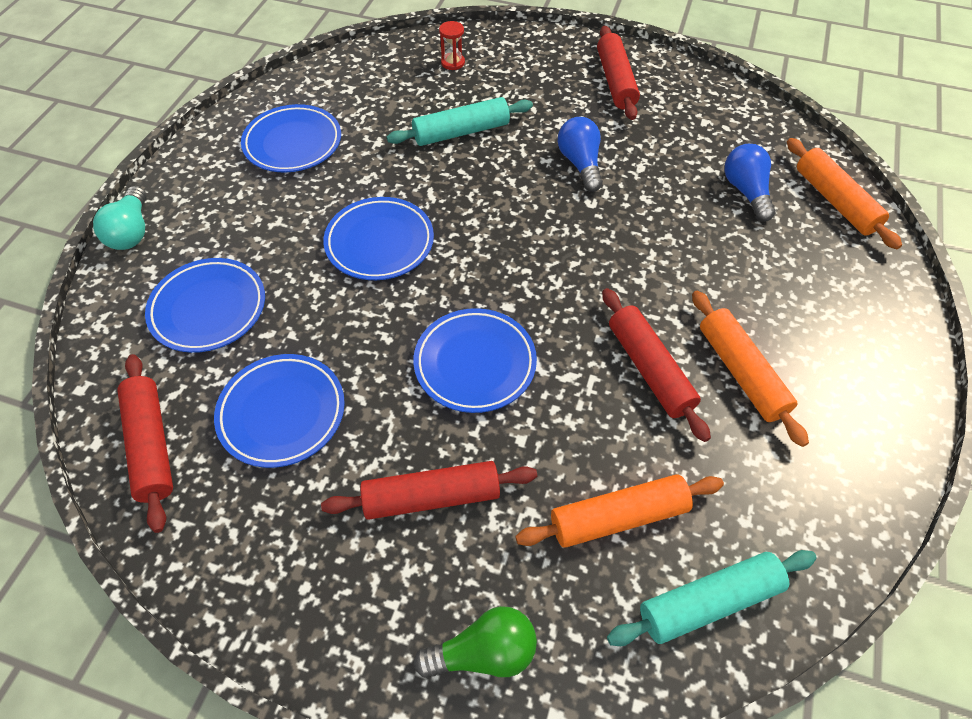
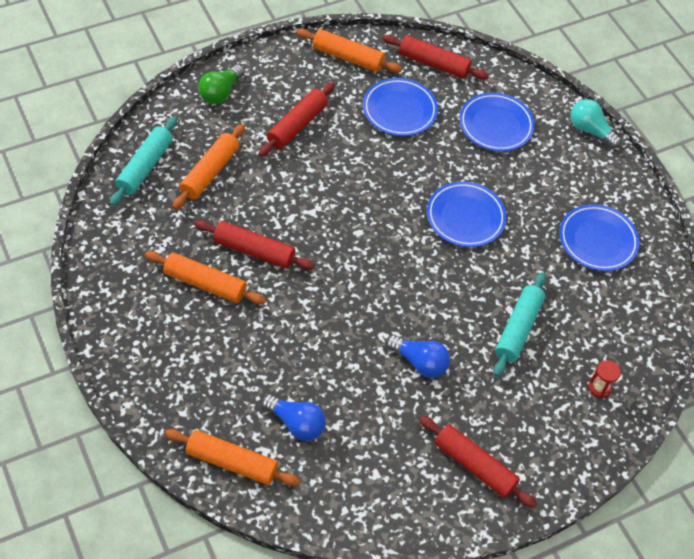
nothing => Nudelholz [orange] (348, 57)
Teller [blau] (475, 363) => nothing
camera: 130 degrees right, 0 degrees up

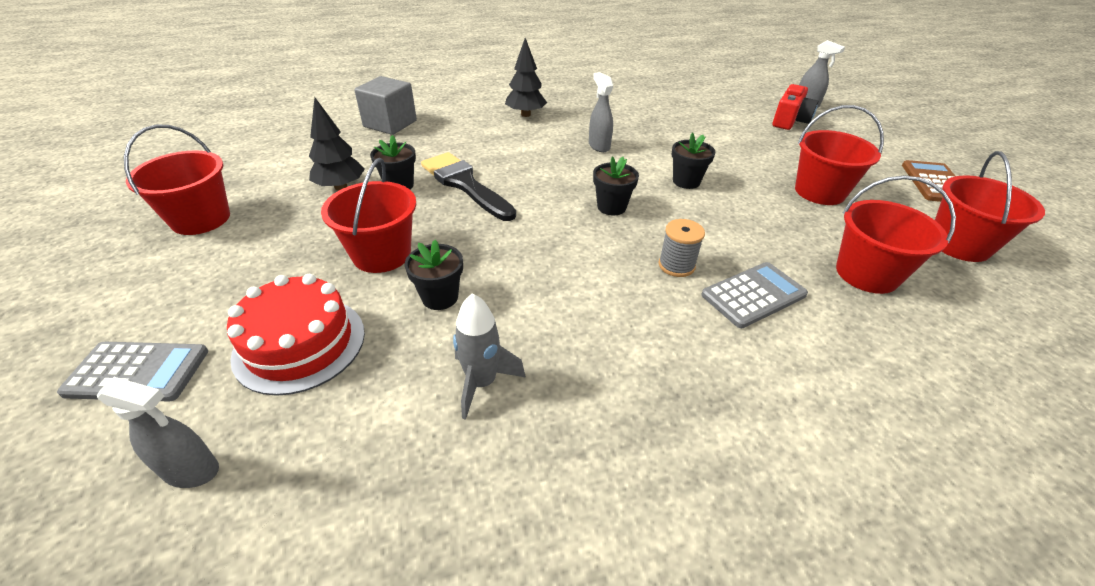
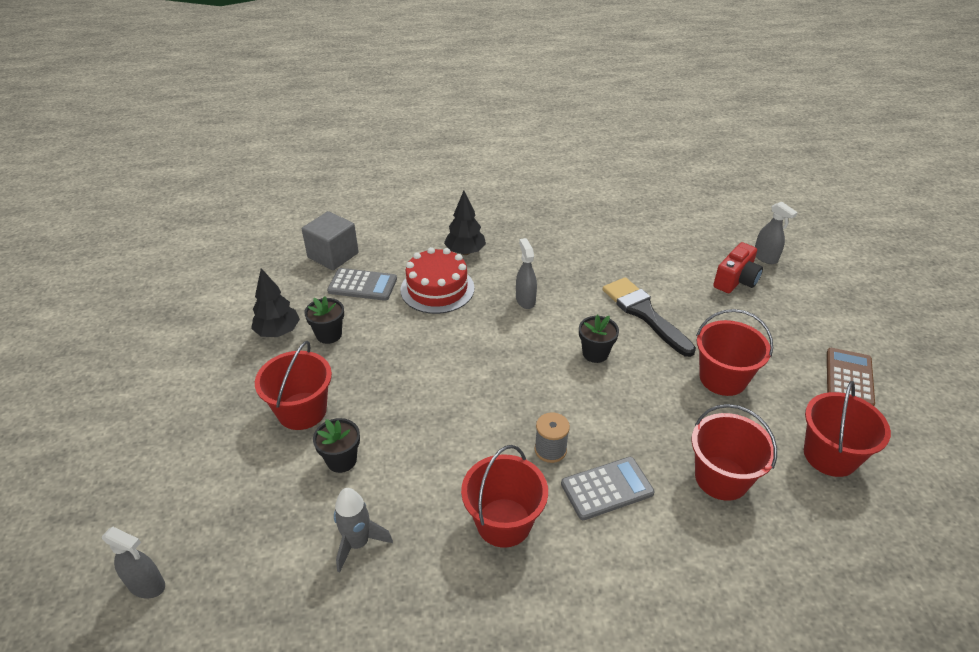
Taschenrechner [grau] (138, 372) => Taschenrechner [grau] (362, 285), moved
Kuchen [rot] (300, 344) => Kuchen [rot] (437, 289), moved
Eimer [rot] (201, 219) => Eimer [rot] (504, 522), moved
Pinsel [schwarz] (464, 184) => Pinsel [schwarz] (644, 313), moved
Blumentopf [schwarz] (611, 207) => nothing
camera: 10 degrees right, 0 degrees up

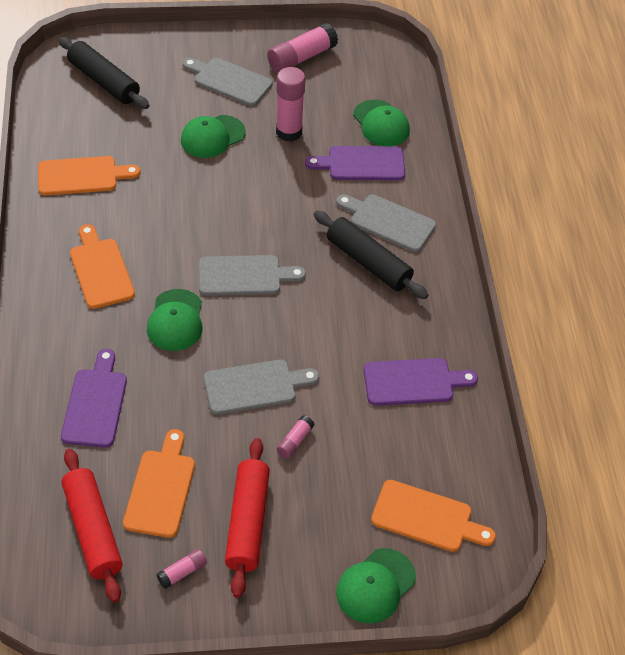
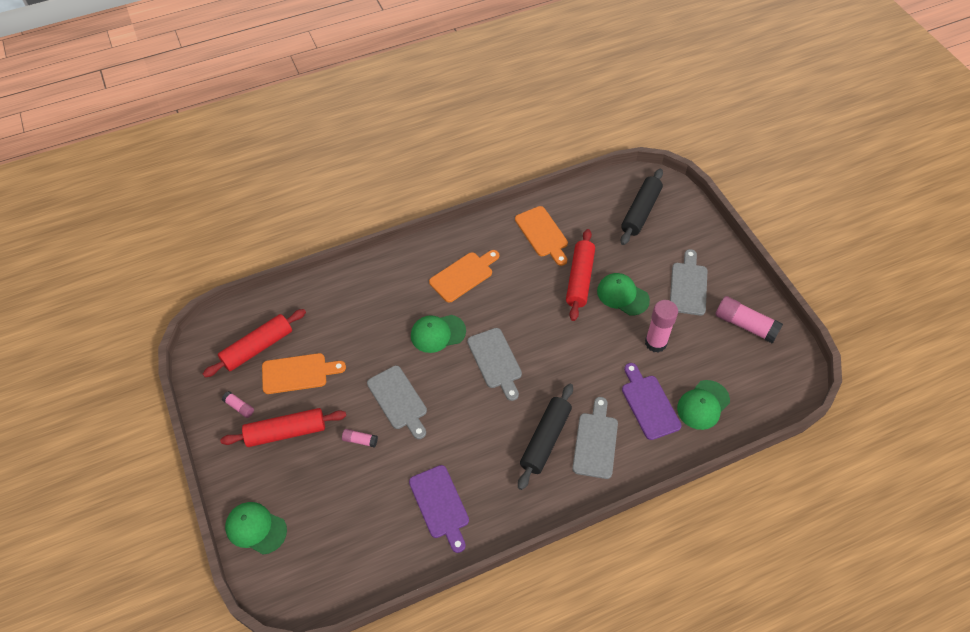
nothing => Nudelholz [rot] (580, 279)
Schneidebrett [lila] (95, 403) => nothing
Schneidebrett [orange] (427, 517) => nothing
camera: 75 degrees right, 5 degrees up

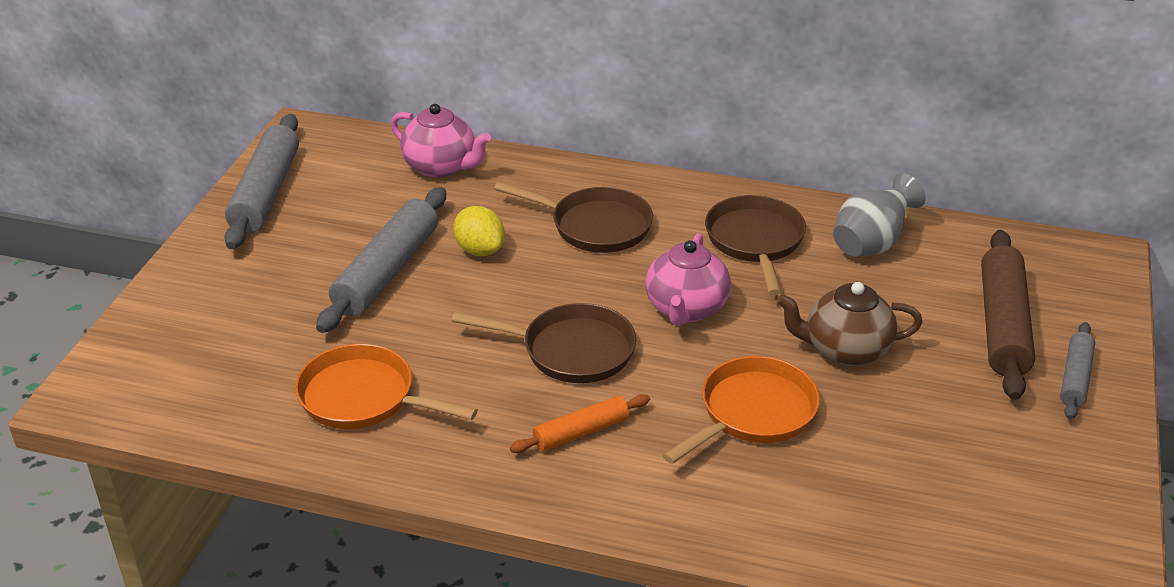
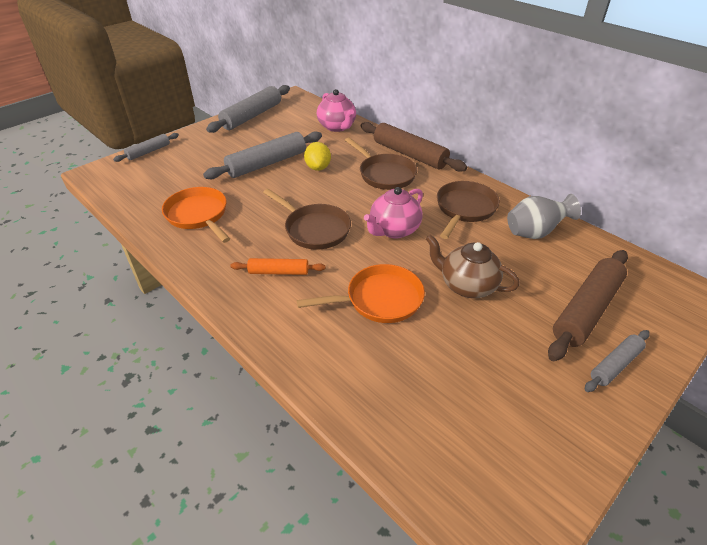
nothing => Nudelholz [grau] (148, 152)
nothing => Nudelholz [braun] (409, 154)
camera: 30 degrees right, 5 degrees up

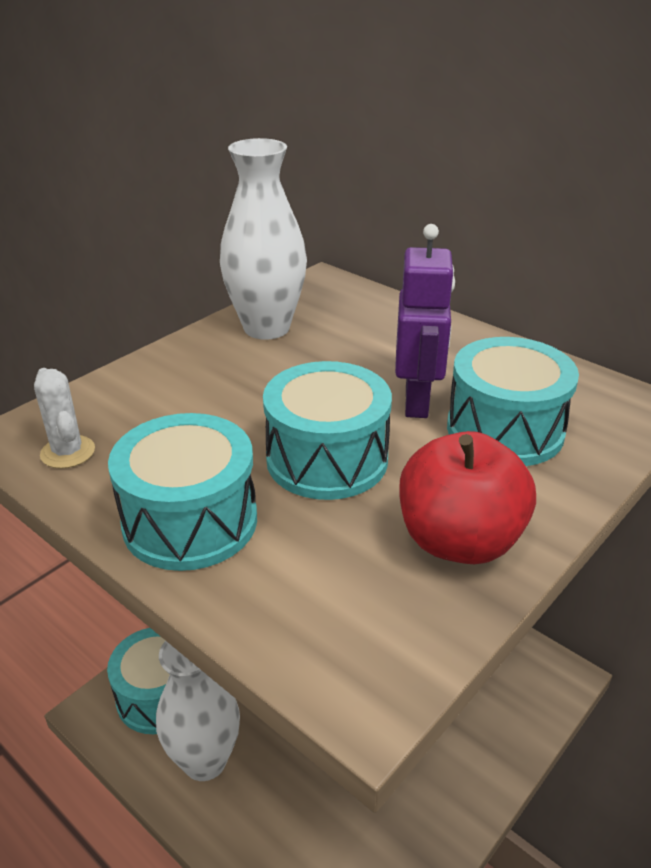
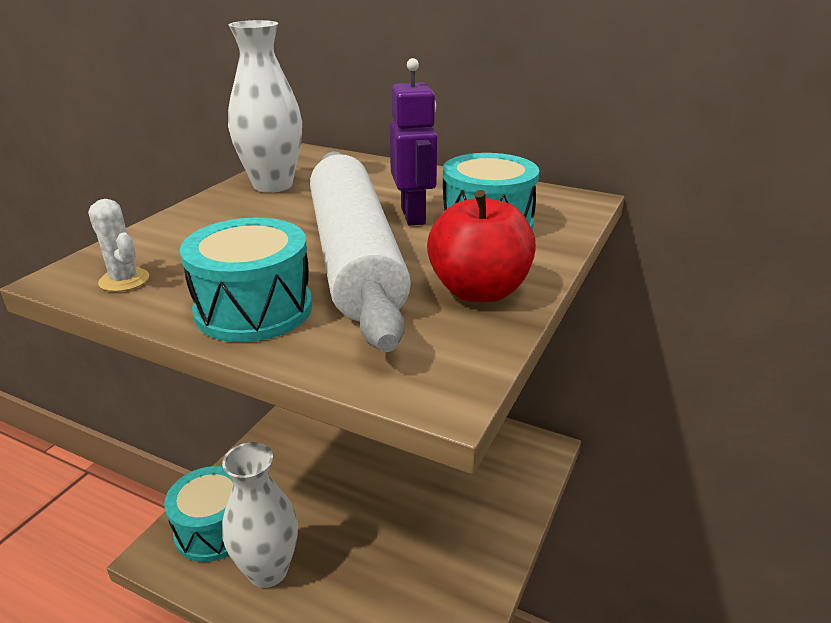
Trommel [türkis] (327, 459) => Nudelholz [weiß] (355, 257)
camera: 15 degrees left, 5 degrees down

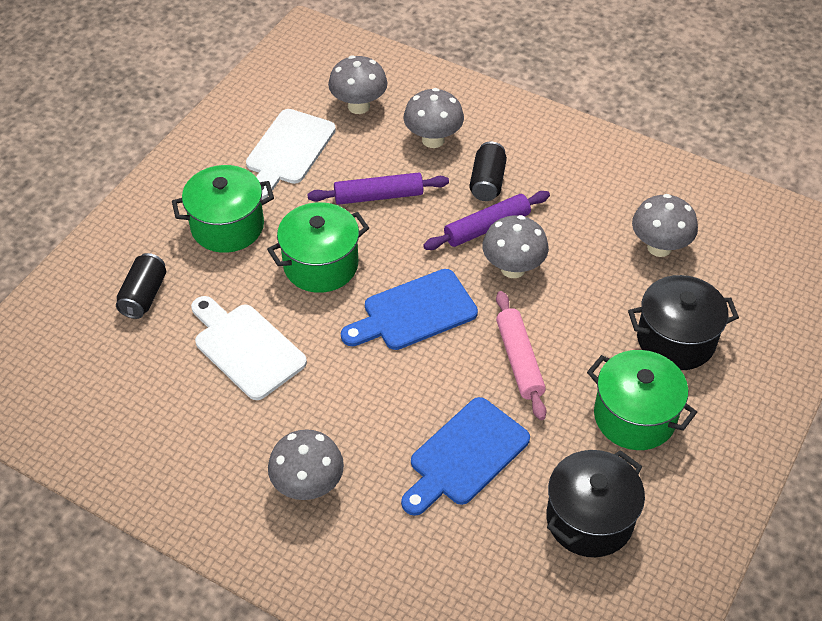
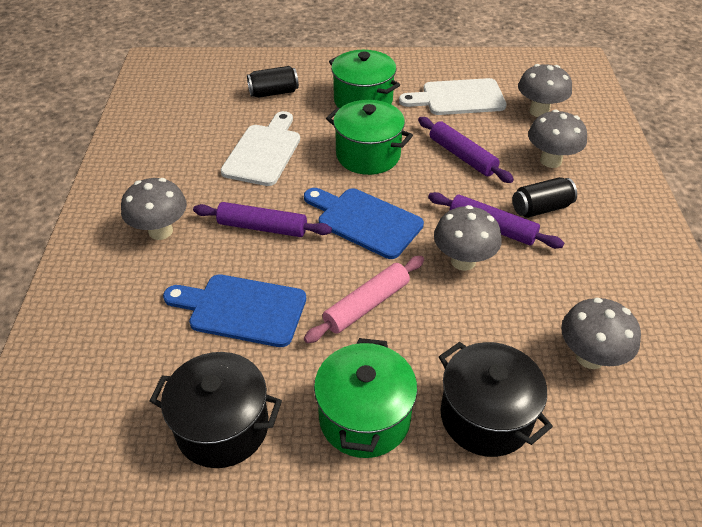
nothing => Nudelholz [lila] (262, 227)
camera: 60 degrees right, 5 degrees down

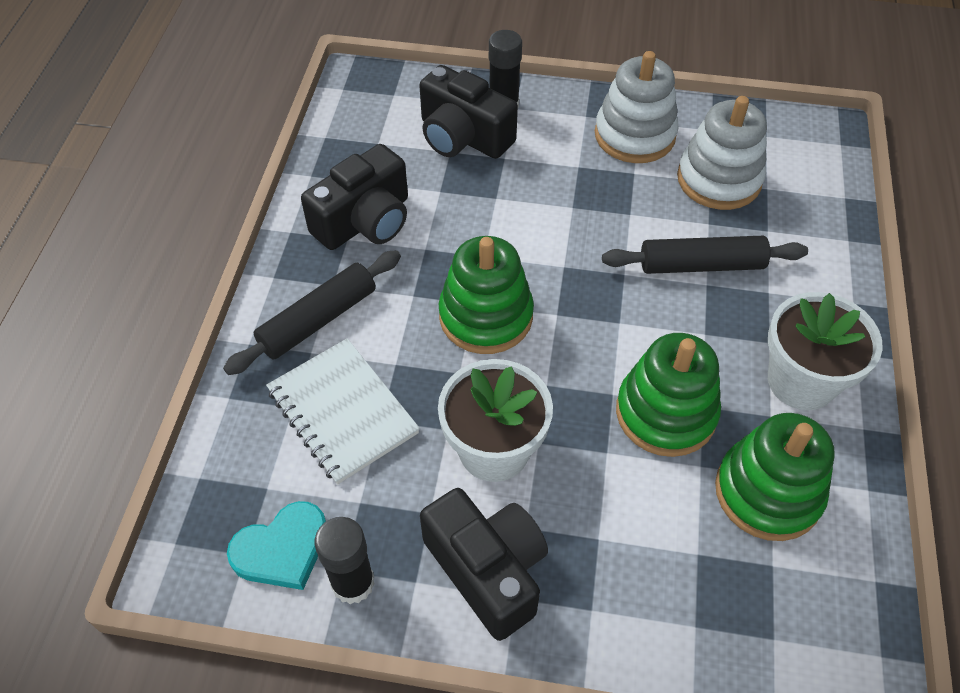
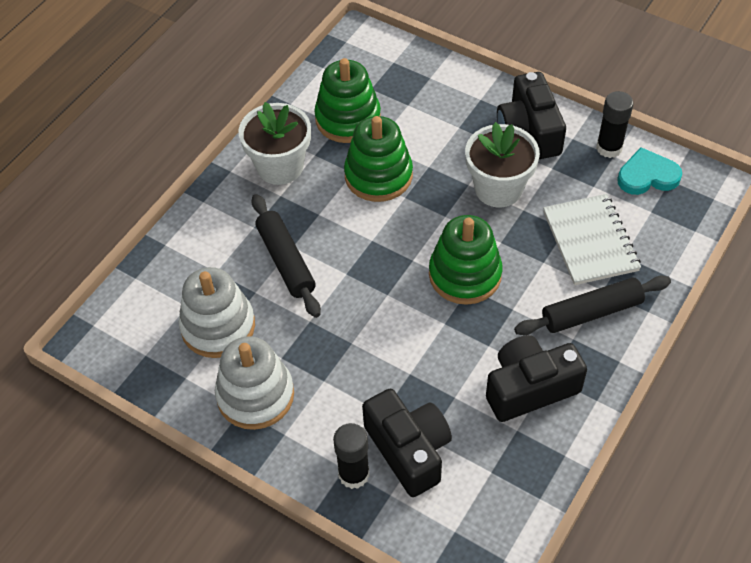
Nudelholz [schwarz] (701, 265) => Nudelholz [schwarz] (286, 261), 45 degrees clockwise
camera: 155 degrees left, 0 degrees up

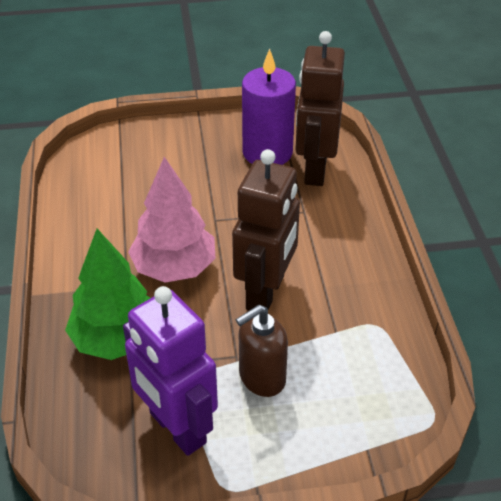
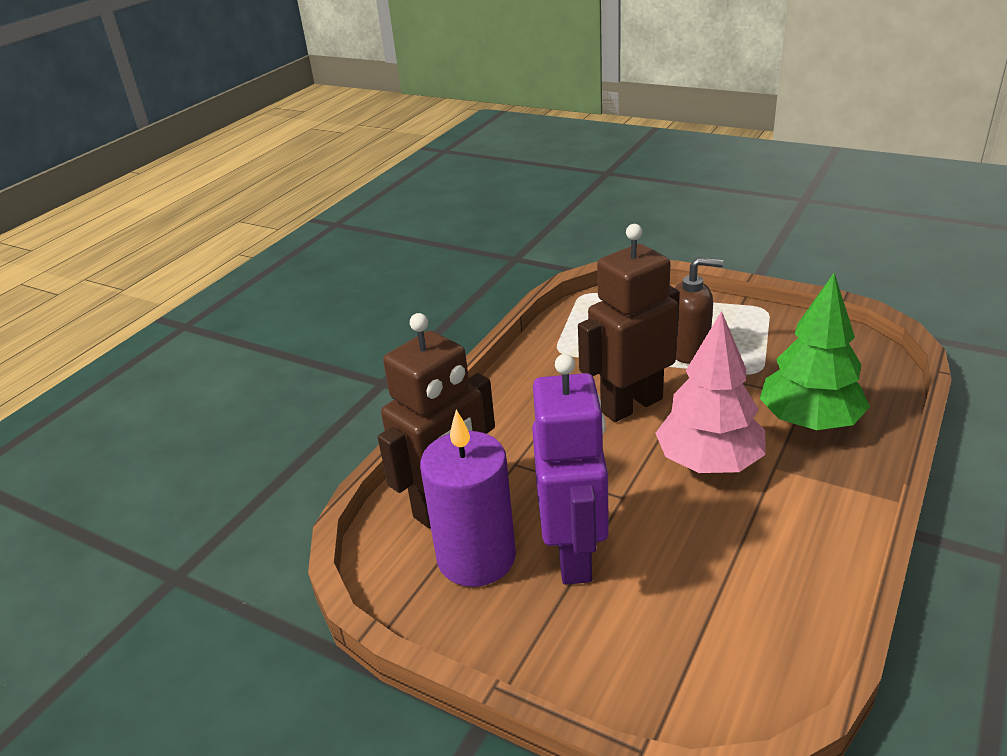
Roboter [lila] (177, 428) => Roboter [lila] (574, 555), moved
camera: 140 degrees left, 10 degrees down

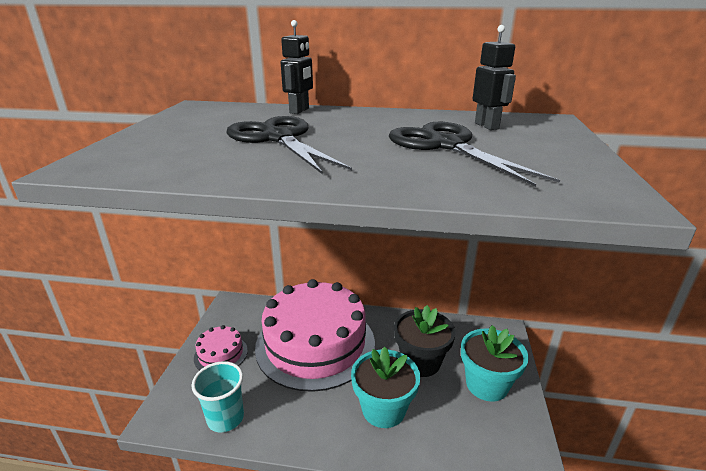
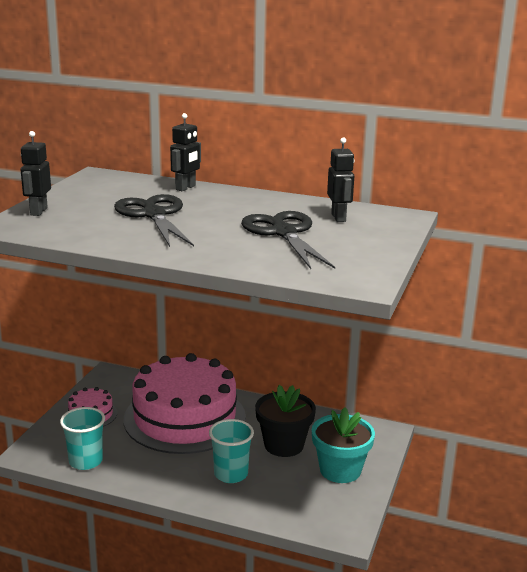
nothing => Roboter [schwarz] (38, 211)
Blumentopf [türkis] (383, 409) => Becher [türkis] (231, 474)
camera: 10 degrees right, 5 degrees down

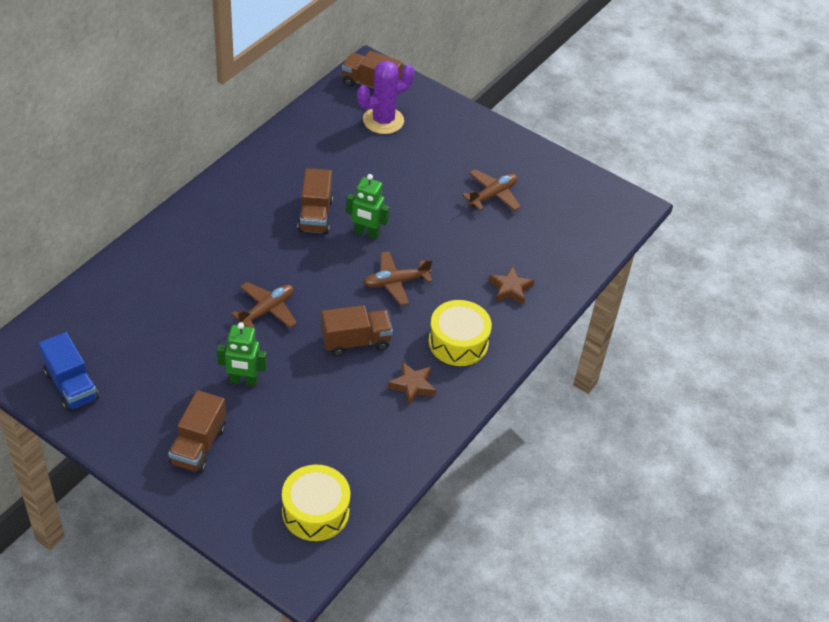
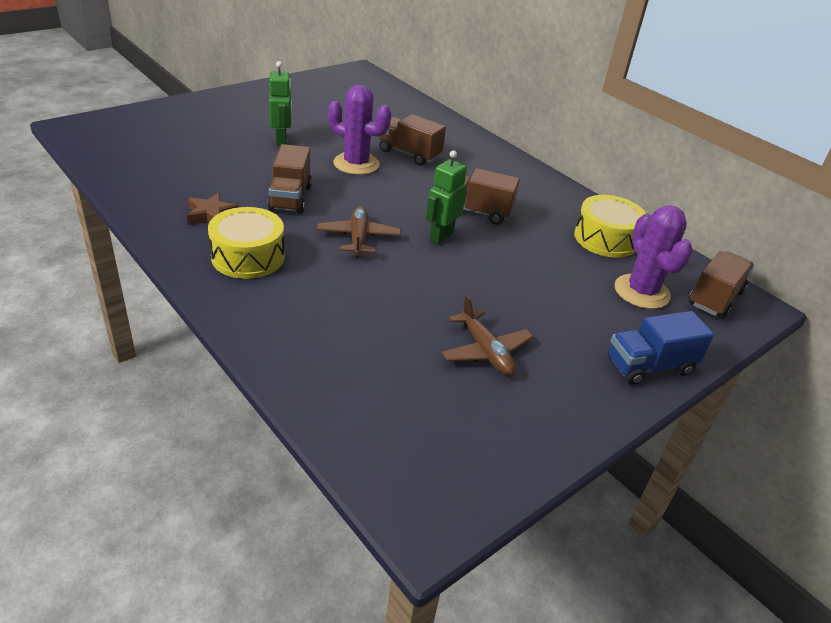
Roboter [grün] (243, 381) => Roboter [grün] (281, 140), 150 degrees clockwise
Flugzeug [braun] (267, 310) => Kaktus [lila] (356, 164)
Lastwagen [braun] (198, 445) => Lastwagen [braun] (409, 154), moved
Trommel [gelb] (315, 511) => Trommel [gelb] (605, 239), moved
Lastwagen [blau] (71, 386) => Lastwagen [blau] (649, 366), moved
Stern [braun] (510, 289) => nothing
camera: 105 degrees right, 10 degrees down

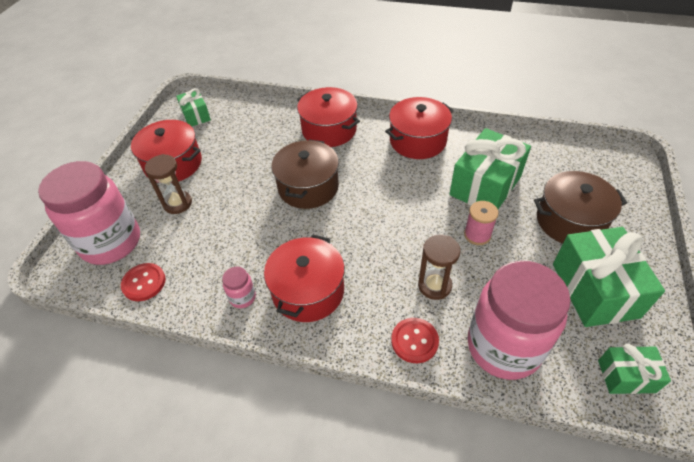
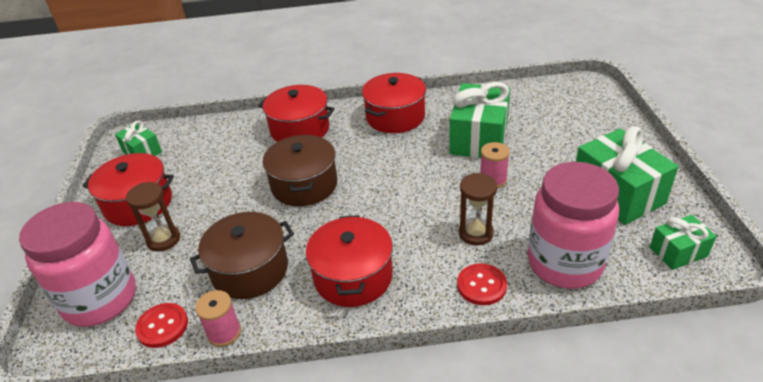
Kochtopf [braun] (570, 221) => Kochtopf [braun] (250, 270), moved
nothing => Garnrolle [rosa] (224, 333)
Einmachglas [rosa] (242, 297) => nothing
camera: 20 degrees left, 10 degrees down

